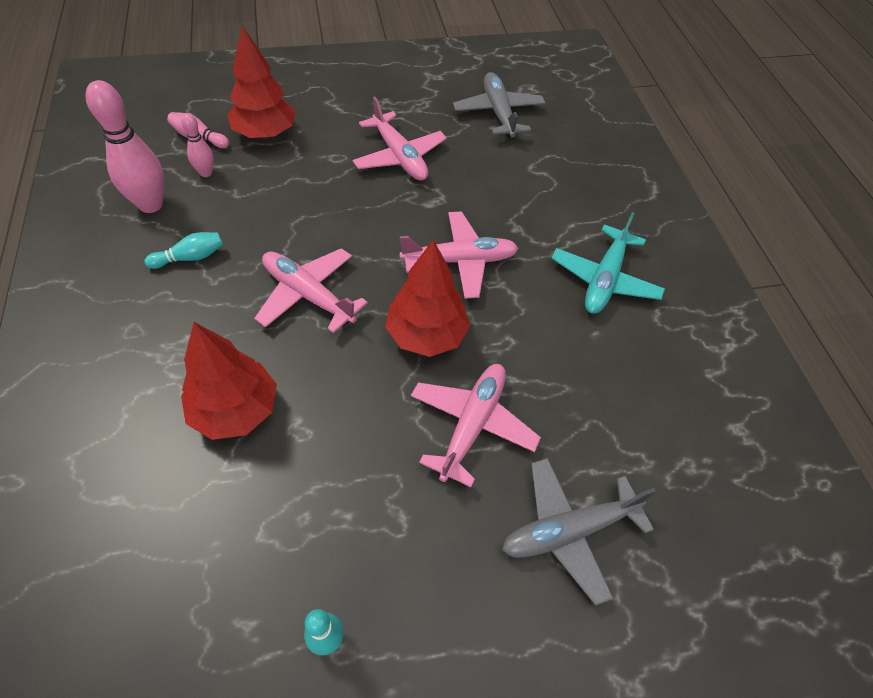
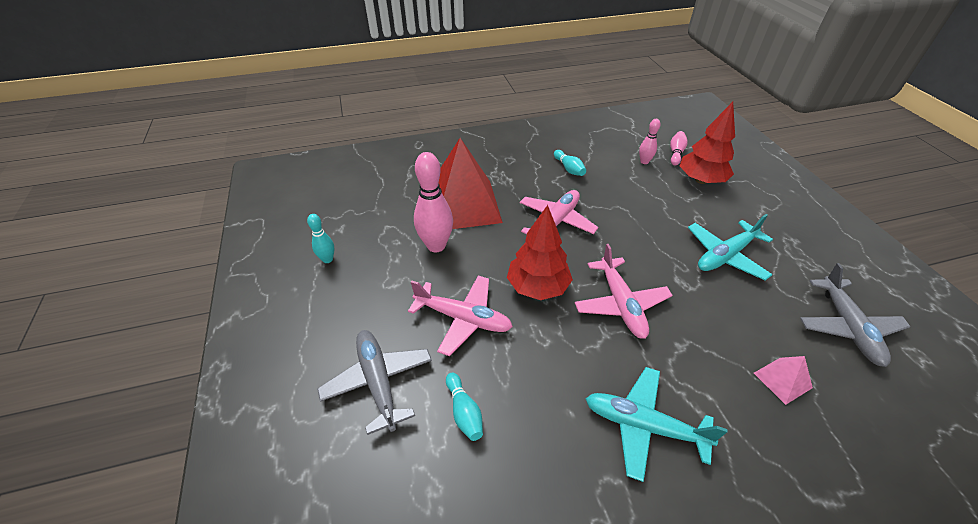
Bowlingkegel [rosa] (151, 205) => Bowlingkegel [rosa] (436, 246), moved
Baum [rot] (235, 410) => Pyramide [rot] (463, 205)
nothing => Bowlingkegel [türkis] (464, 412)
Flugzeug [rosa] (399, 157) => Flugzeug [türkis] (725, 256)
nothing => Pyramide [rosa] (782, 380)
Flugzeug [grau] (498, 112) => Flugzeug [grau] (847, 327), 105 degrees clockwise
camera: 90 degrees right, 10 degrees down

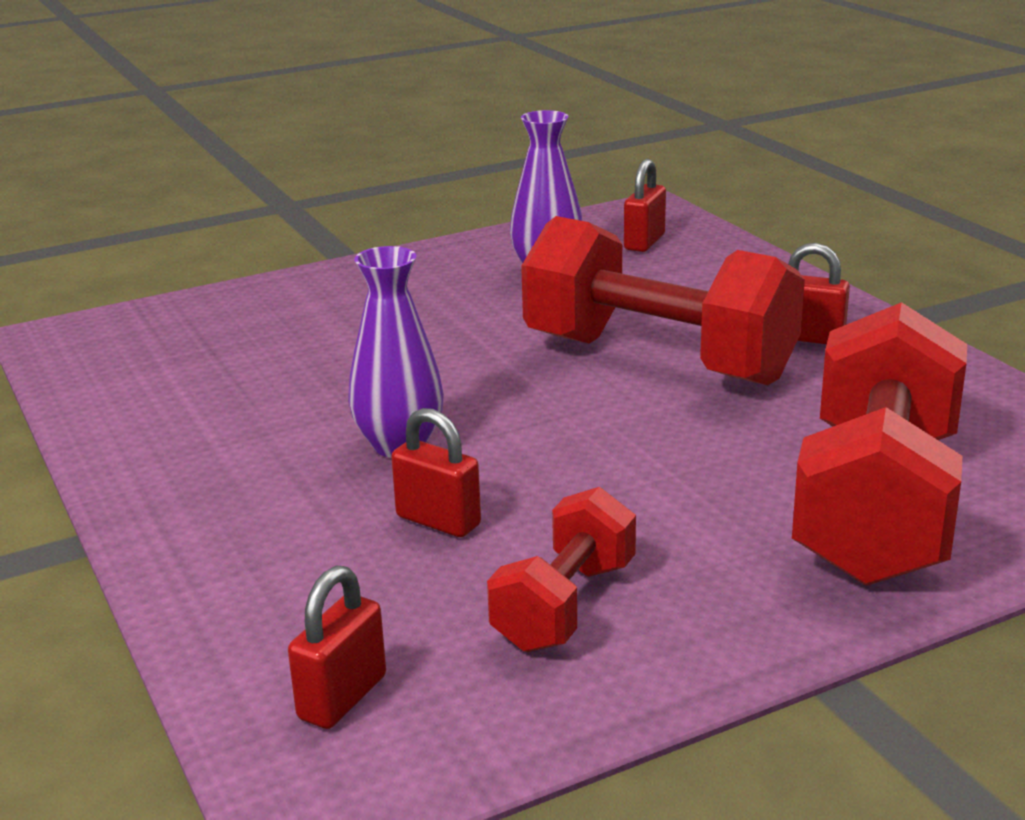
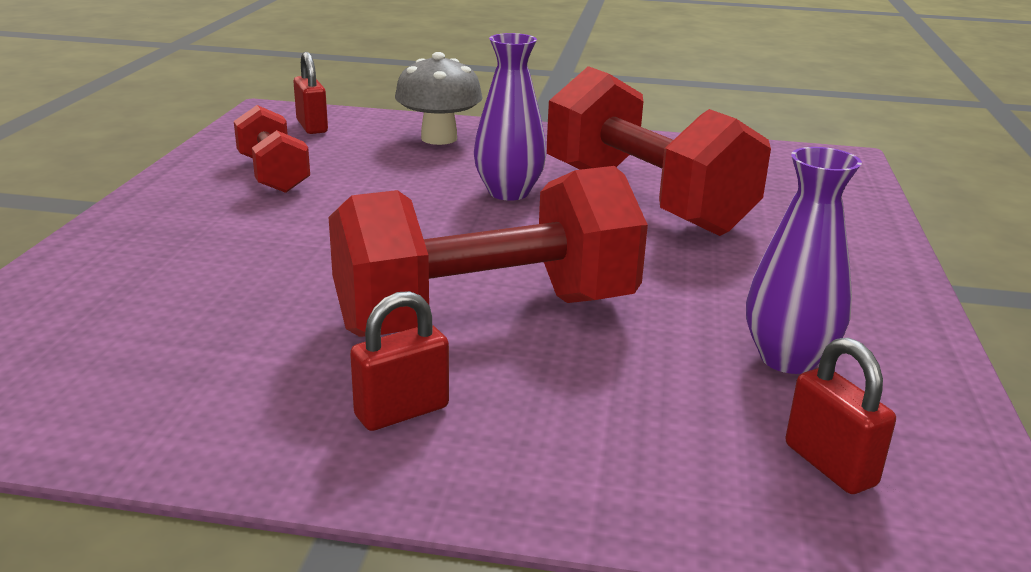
nothing => Pilz [grau] (439, 138)
Hantel [rot] (877, 506) => Hantel [rot] (645, 200), moved
Vorhängeschloss [rot] (438, 521) => nothing
camera: 125 degrees right, 0 degrees up

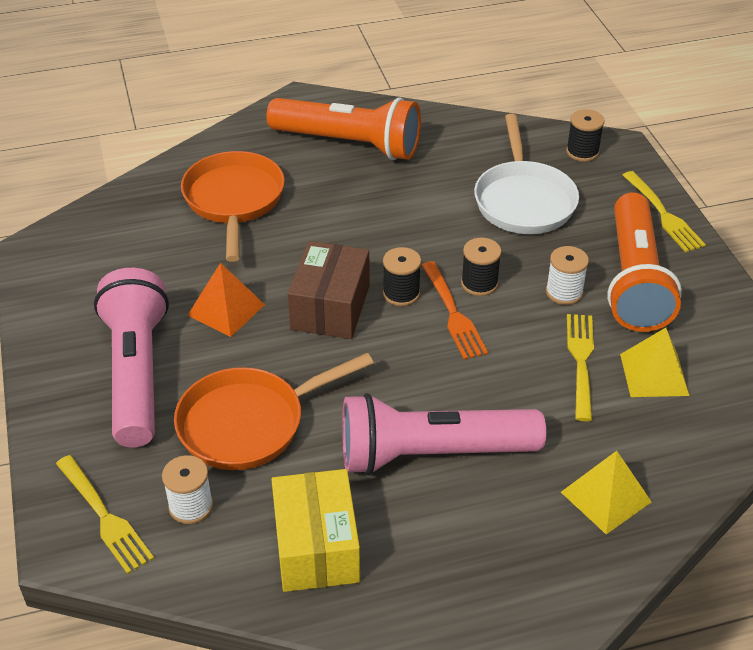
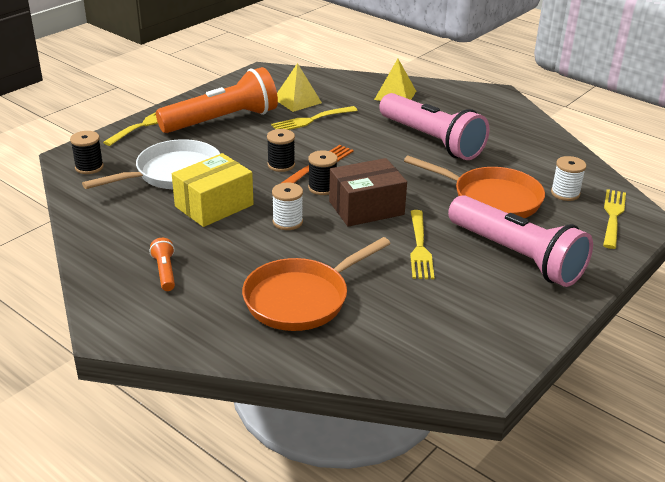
Taschenlampe [orange] (349, 144) => Taschenlampe [orange] (165, 272), x0.40
Schachtel [gelb] (316, 547) => Schachtel [gelb] (214, 206), moved
Garnrolle [weiß] (564, 292) => Garnrolle [weiß] (287, 222), moved
Pyramide [orange] (226, 310) => Gabel [gelb] (419, 247)
Taschenlampe [rosa] (136, 373) => Taschenlampe [rosa] (516, 256), 90 degrees counterclockwise
camera: 125 degrees left, 10 degrees down

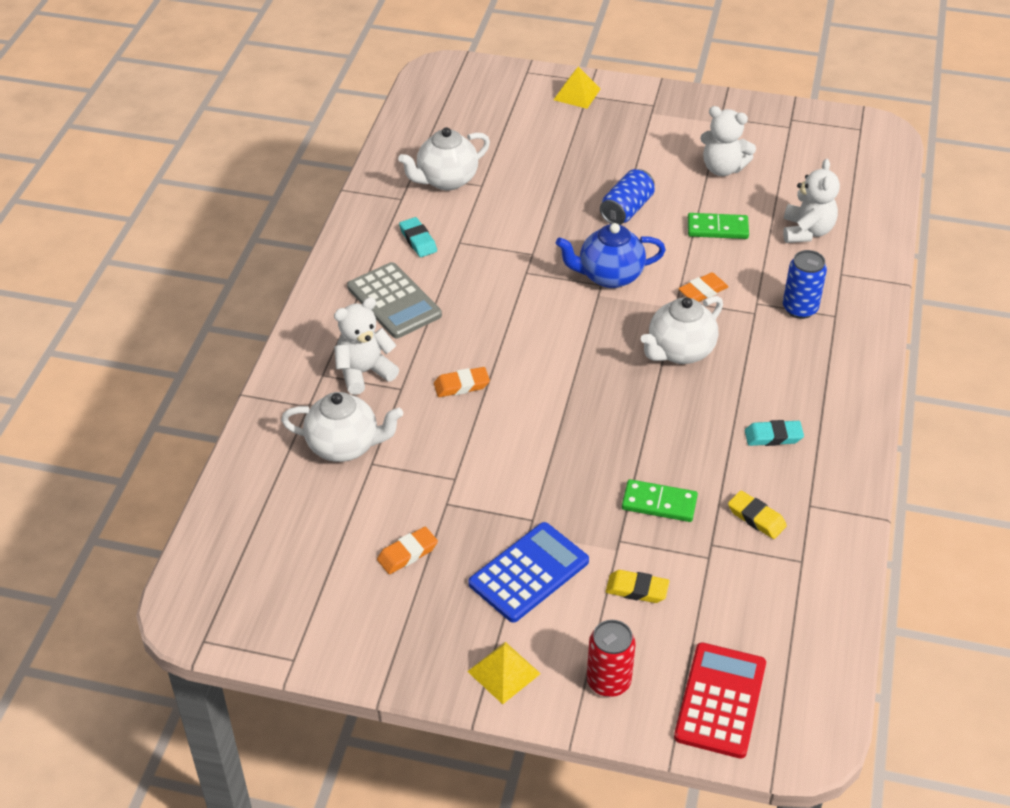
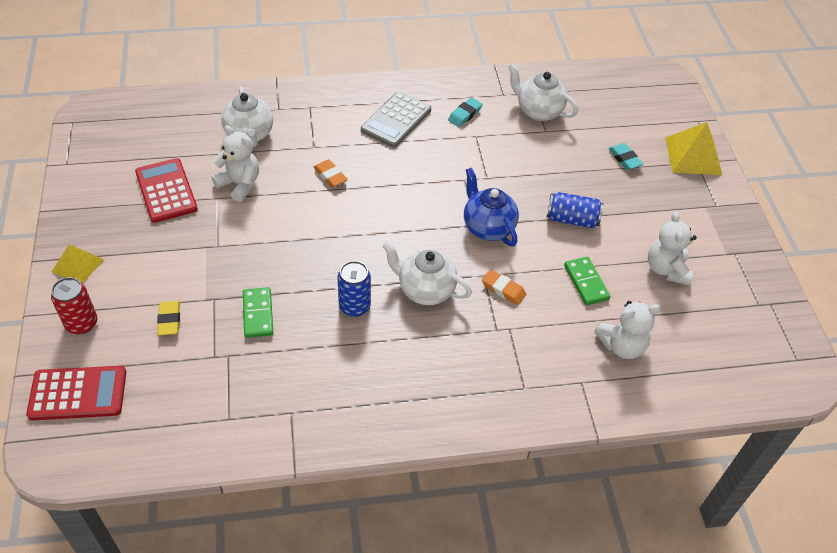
Radiergummi [orange] (407, 553) => Taschenrechner [rot] (166, 191)
Teddybär [weiß] (364, 372) => Teddybär [weiß] (239, 184), moved
Dose [blau] (800, 308) => Dose [blau] (354, 306), moved
Radiergummi [türkis] (773, 436) => Radiergummi [türkis] (624, 159), moved
Pyramide [gelb] (576, 94) => Pyramide [gelb] (693, 156), x1.57
Taschenrechner [blau] (529, 572) => nothing
Radiergummi [gelb] (756, 518) => nothing
camera: 65 degrees right, 5 degrees up

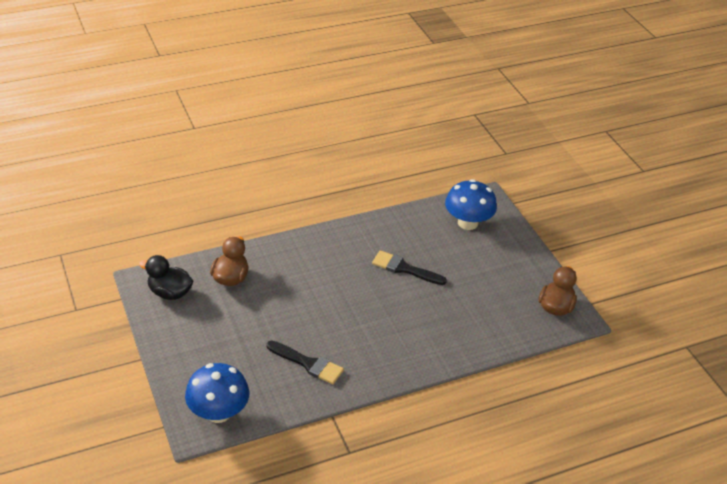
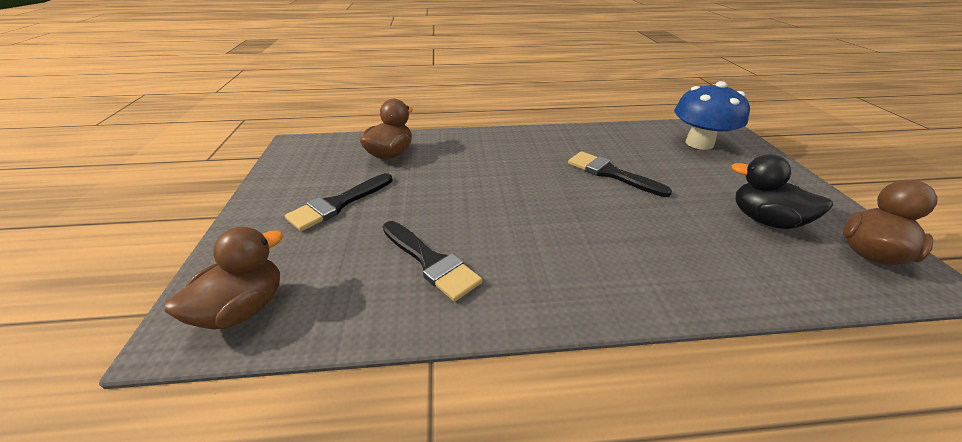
Pilz [blau] (218, 412) => Ente [braun] (243, 309)
nothing => Pinsel [schwarz] (338, 204)
Ente [schwarz] (170, 293) => Ente [schwarz] (765, 220), moved
camera: 20 degrees right, 5 degrees down

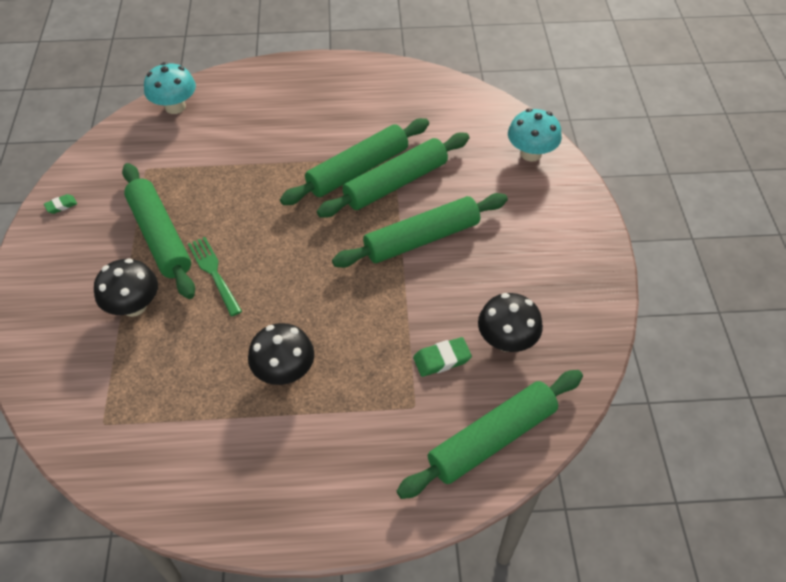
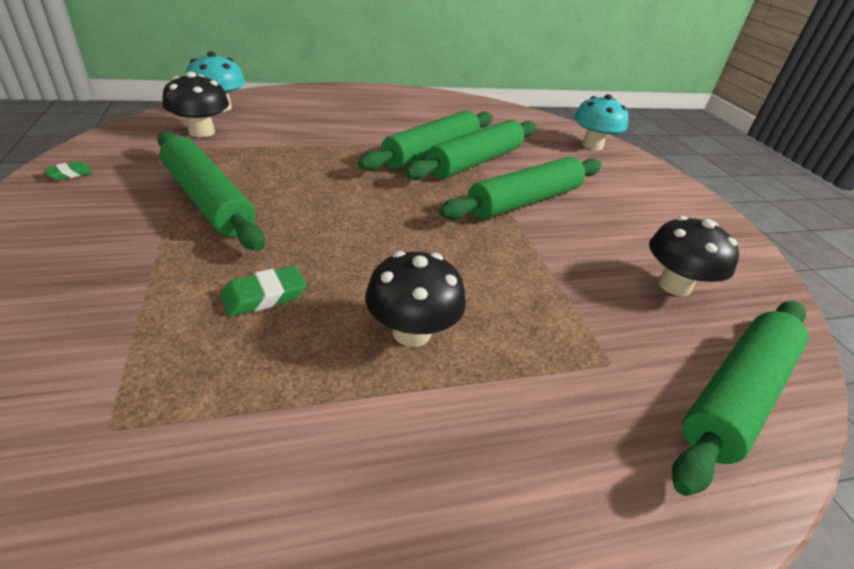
Pilz [schwarz] (134, 306) => Pilz [schwarz] (201, 132), moved
Radiergummi [grün] (442, 359) => Radiergummi [grün] (264, 296), moved
Gabel [grün] (214, 273) => nothing
camera: 15 degrees left, 15 degrees down

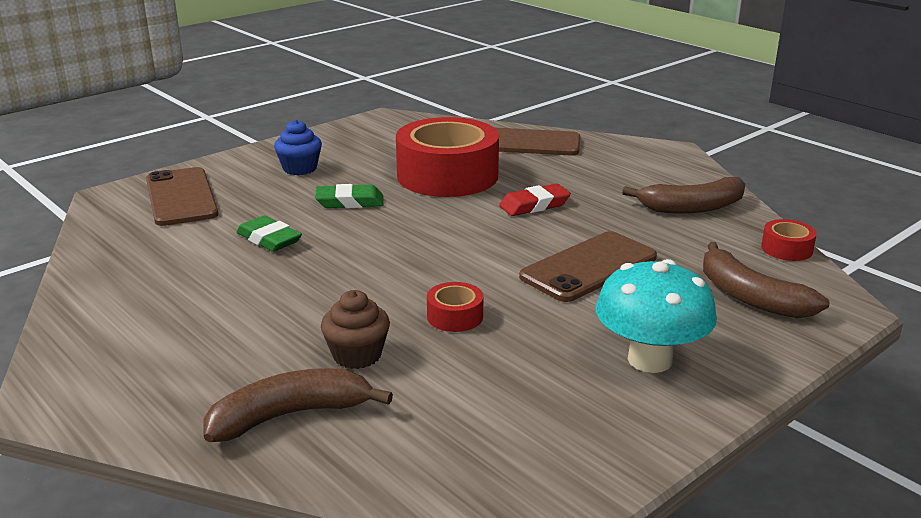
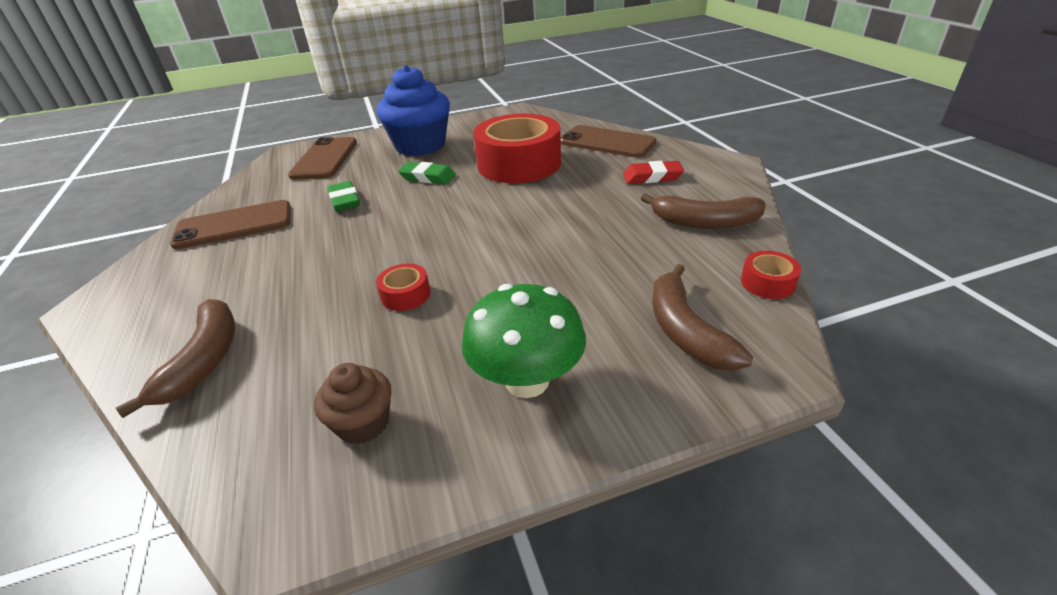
Banane [braun] (290, 415) => Banane [braun] (204, 361), 90 degrees clockwise
Handy [braun] (589, 267) => Handy [braun] (234, 225), moved
Muffin [braun] (357, 355) => Muffin [braun] (363, 423), moved
Muffin [blau] (300, 168) => Muffin [blau] (420, 145), x1.95
Pilz [türkis] (650, 359) => Pilz [grün] (527, 380)
Radiergummi [rot] (534, 205) => Radiergummi [rot] (652, 177), moved
camera: 25 degrees right, 10 degrees up

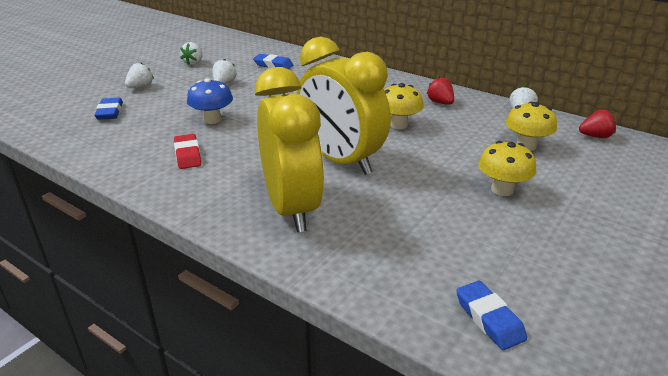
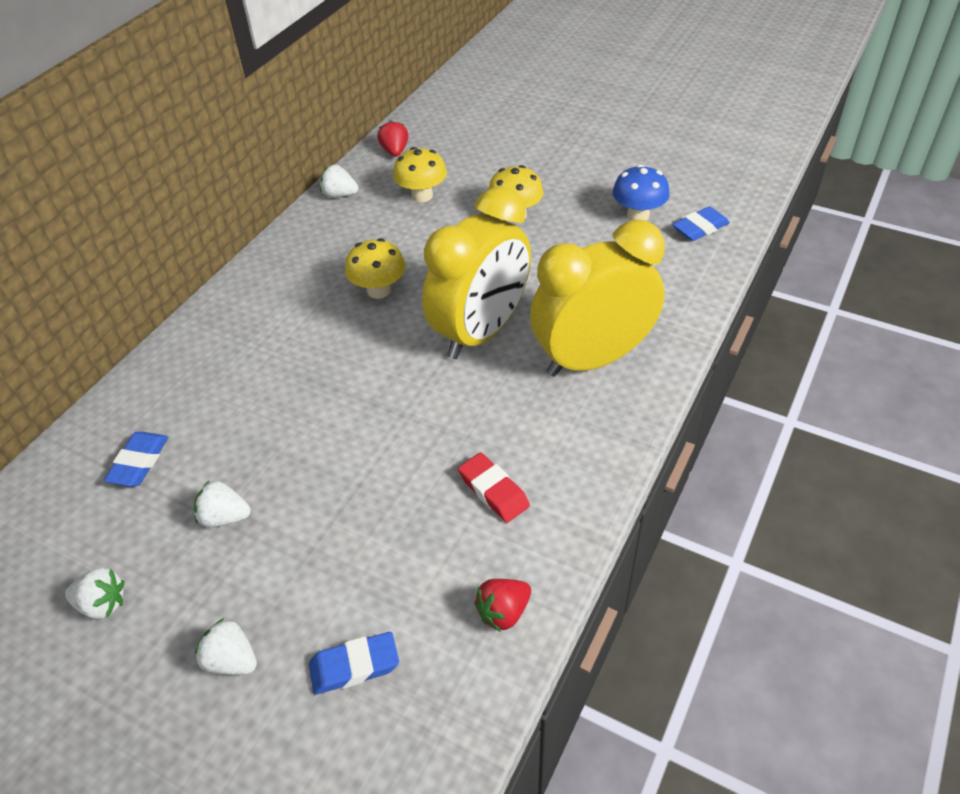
Radiergummi [rot] (188, 155) => Radiergummi [rot] (493, 491), 75 degrees clockwise
Erdbeere [rot] (440, 103) => Erdbeere [rot] (503, 612), moved
Pilz [blau] (212, 119) => Pilz [blau] (638, 215), moved
camera: 95 degrees left, 15 degrees up

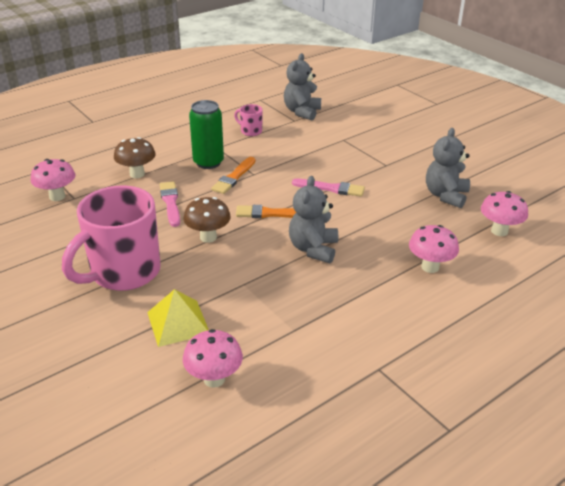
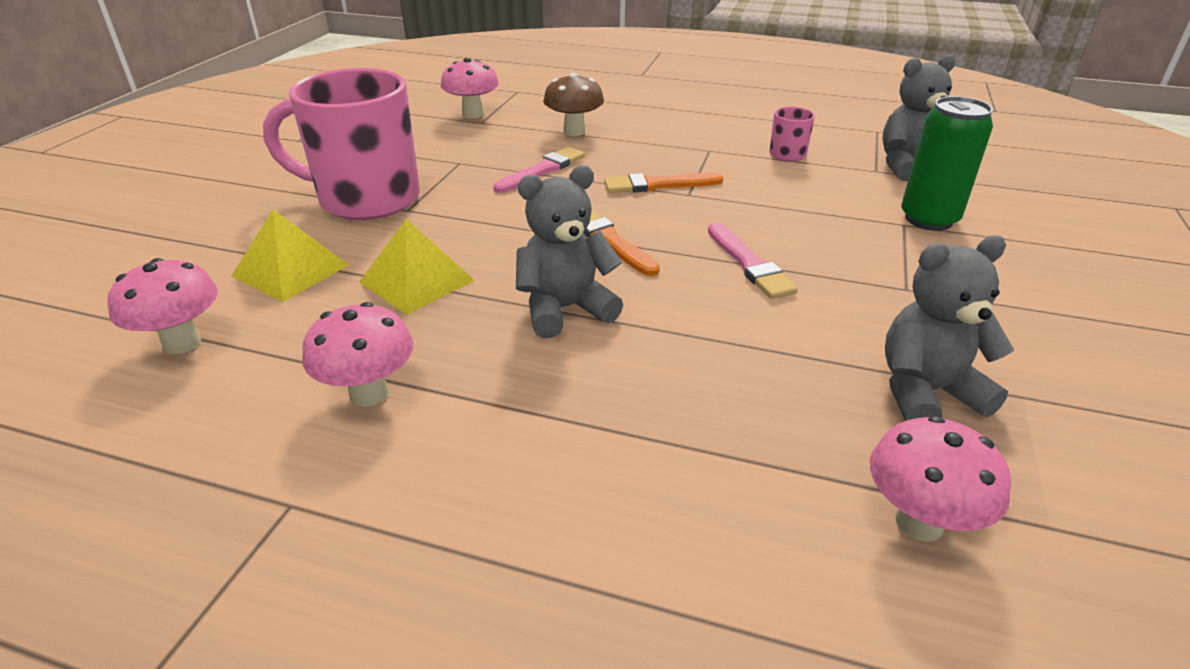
Pilz [rosa] (430, 267) => Pilz [rosa] (369, 393), moved
nothing => Pyramide [gelb] (416, 281)
Dose [grün] (208, 162) => Dose [grün] (928, 219), moved
Pilz [braun] (208, 237) => nothing
camera: 55 degrees right, 0 degrees up

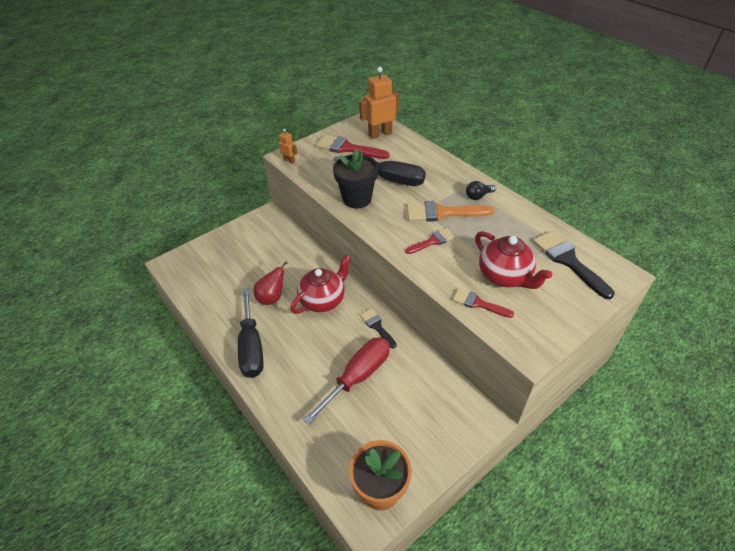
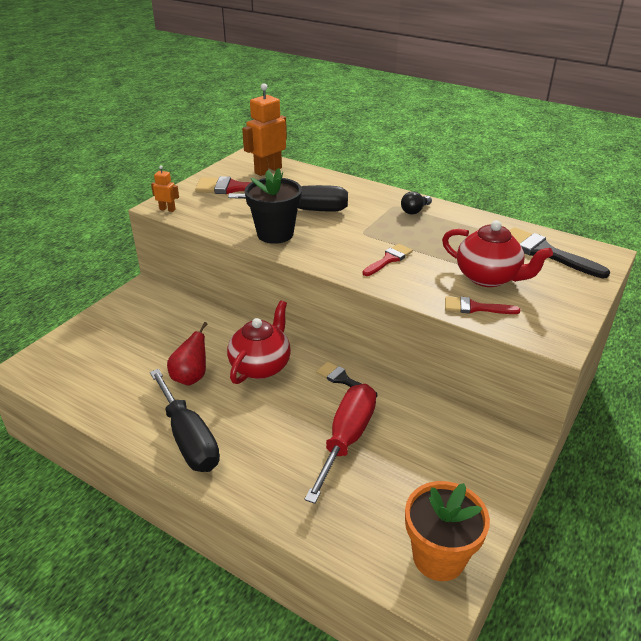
Pinsel [orange] (442, 213) => nothing
camera: 20 degrees left, 10 degrees down

